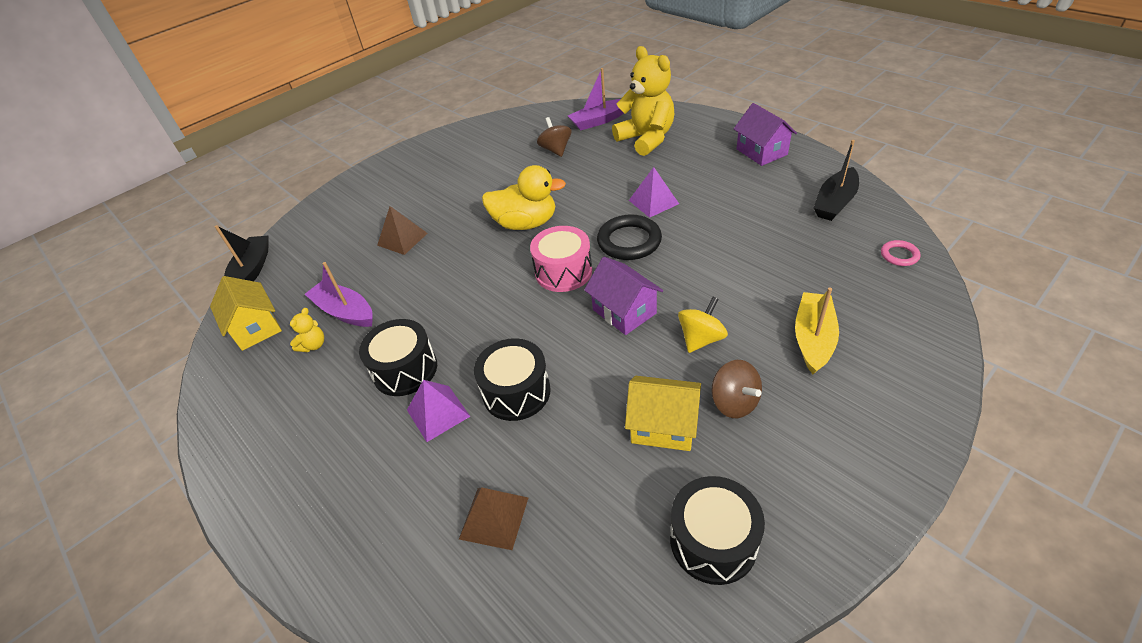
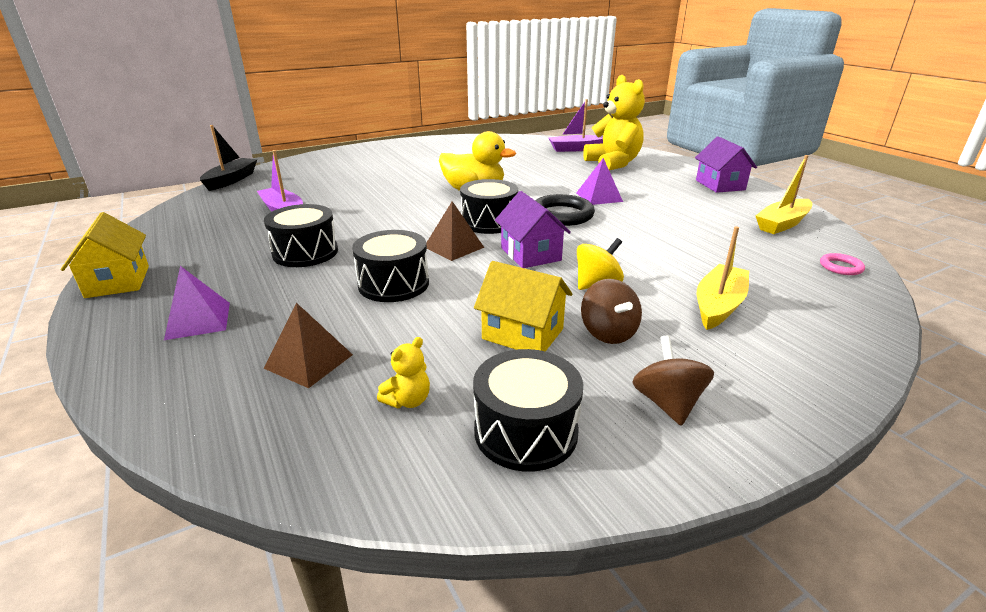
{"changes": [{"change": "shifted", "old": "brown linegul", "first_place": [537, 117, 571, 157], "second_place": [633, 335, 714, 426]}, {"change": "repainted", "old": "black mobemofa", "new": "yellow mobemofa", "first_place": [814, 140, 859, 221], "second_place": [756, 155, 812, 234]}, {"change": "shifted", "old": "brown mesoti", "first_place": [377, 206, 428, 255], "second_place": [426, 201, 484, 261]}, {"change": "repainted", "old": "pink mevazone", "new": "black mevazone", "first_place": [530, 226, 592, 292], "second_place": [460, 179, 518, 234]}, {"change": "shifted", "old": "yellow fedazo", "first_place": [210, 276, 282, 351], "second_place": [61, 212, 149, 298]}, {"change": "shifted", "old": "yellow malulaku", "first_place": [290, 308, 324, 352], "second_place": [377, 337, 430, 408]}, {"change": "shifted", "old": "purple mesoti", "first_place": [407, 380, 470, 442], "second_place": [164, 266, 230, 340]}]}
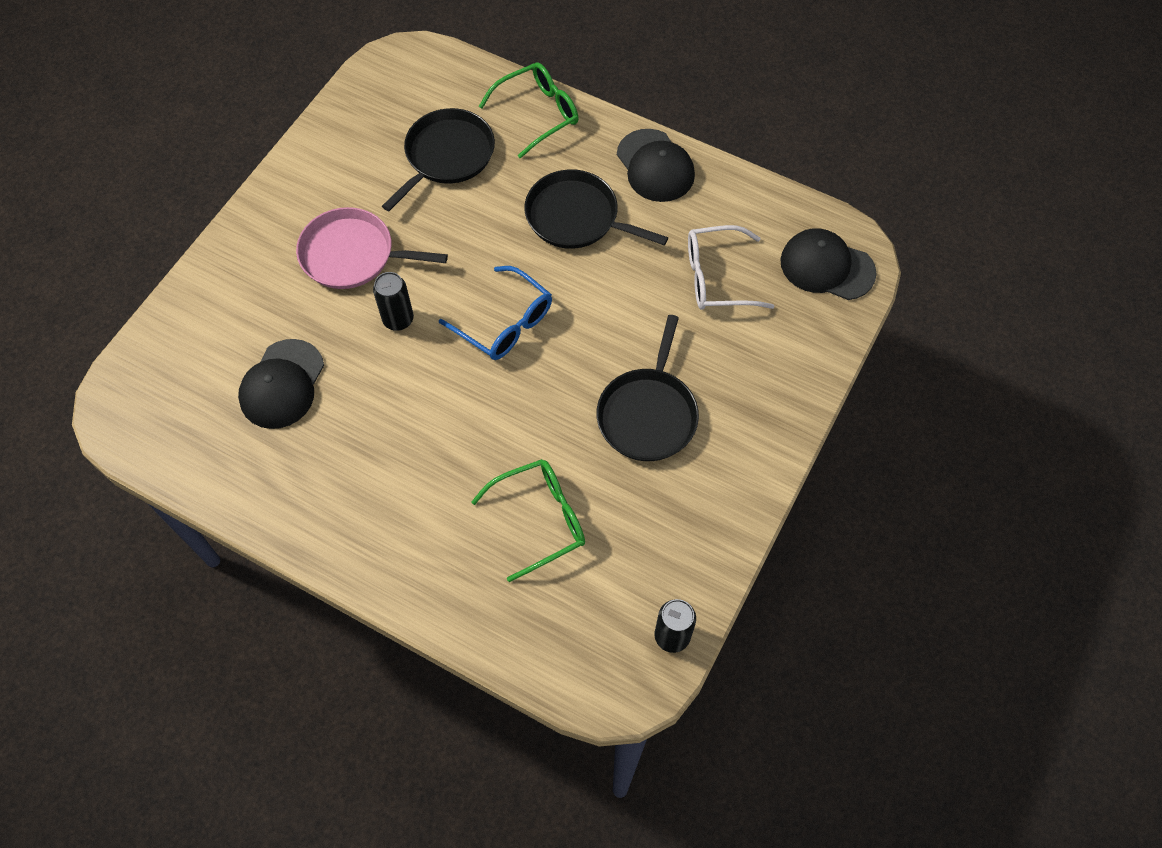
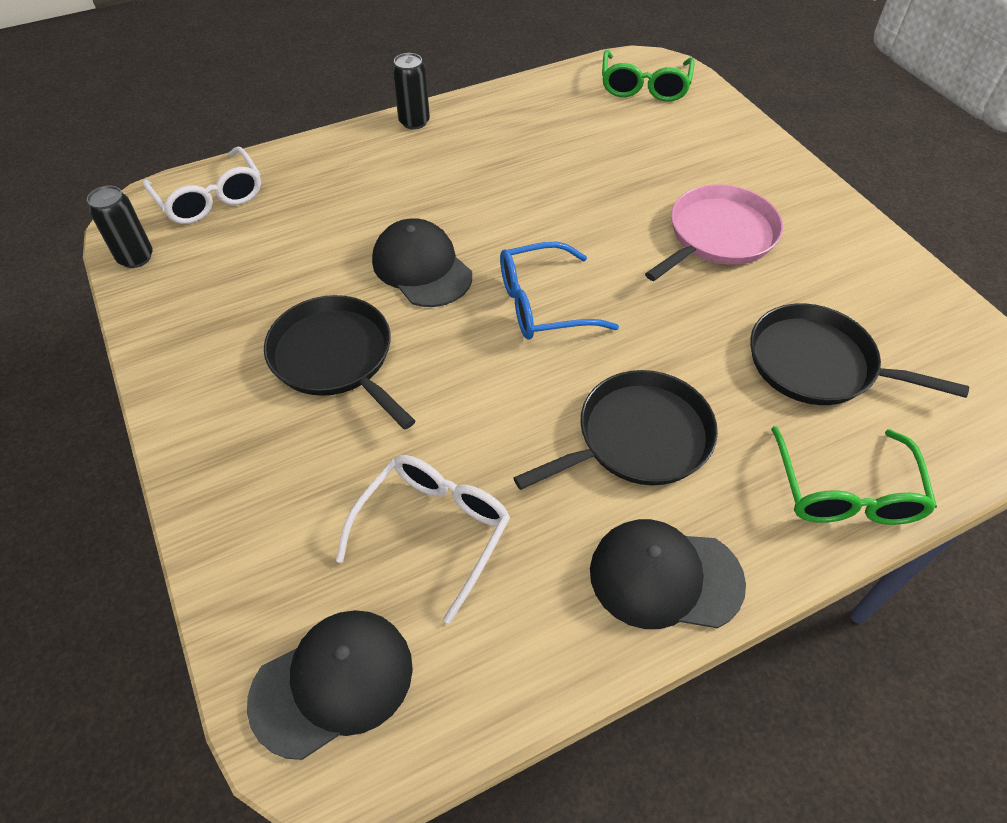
{"changes": [{"change": "rotated", "old": "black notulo", "first_place": [382, 108, 495, 211], "second_place": [750, 304, 969, 405], "degrees": 135}, {"change": "shifted", "old": "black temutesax", "first_place": [373, 272, 414, 331], "second_place": [392, 53, 430, 130]}, {"change": "shifted", "old": "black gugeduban", "first_place": [238, 339, 324, 429], "second_place": [372, 218, 472, 307]}, {"change": "shifted", "old": "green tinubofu", "first_place": [471, 459, 585, 582], "second_place": [602, 50, 695, 102]}, {"change": "new", "new": "white tinubofu", "second_place": [143, 146, 261, 224]}]}
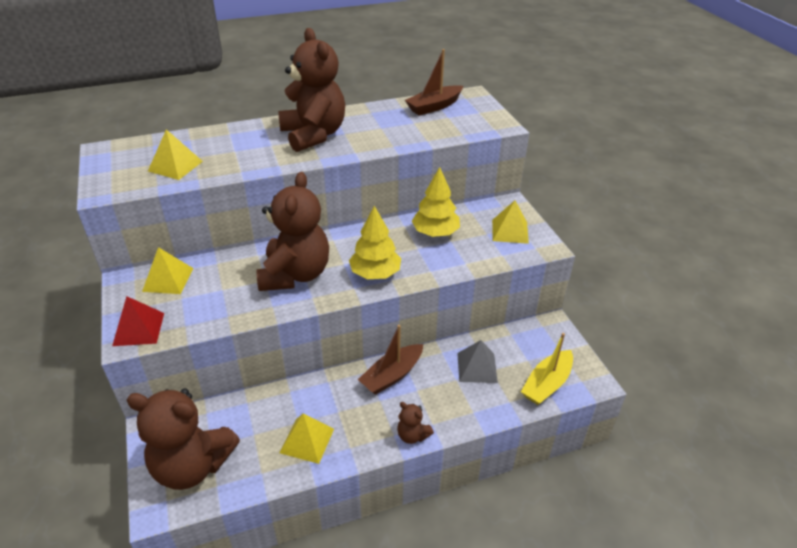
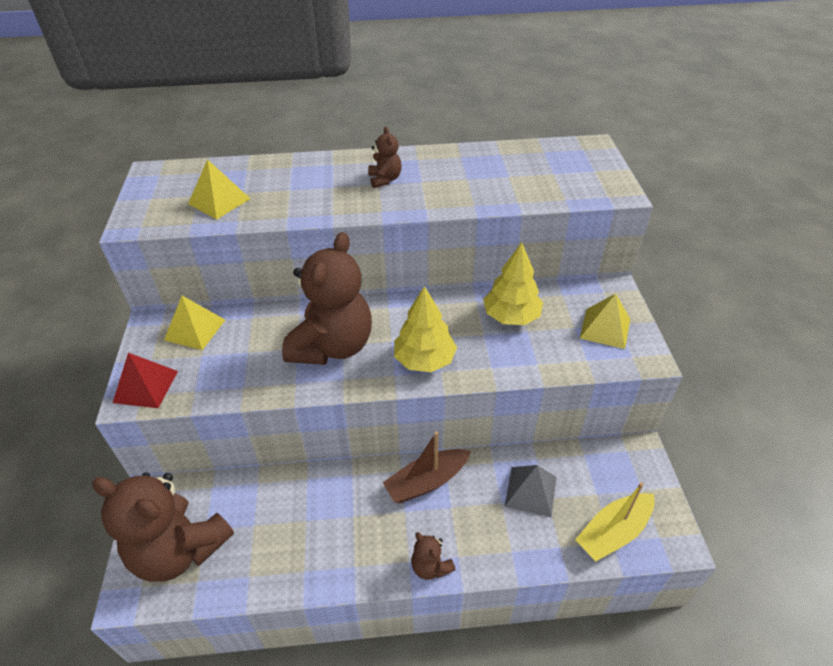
{"changes": [{"change": "scaled", "old": "brown malulaku", "first_place": [278, 28, 345, 152], "second_place": [368, 127, 402, 188], "factor": 0.43}, {"change": "gone", "old": "brown mobemofa", "first_place": [405, 49, 463, 115]}, {"change": "gone", "old": "yellow mesoti", "first_place": [279, 413, 334, 464]}]}
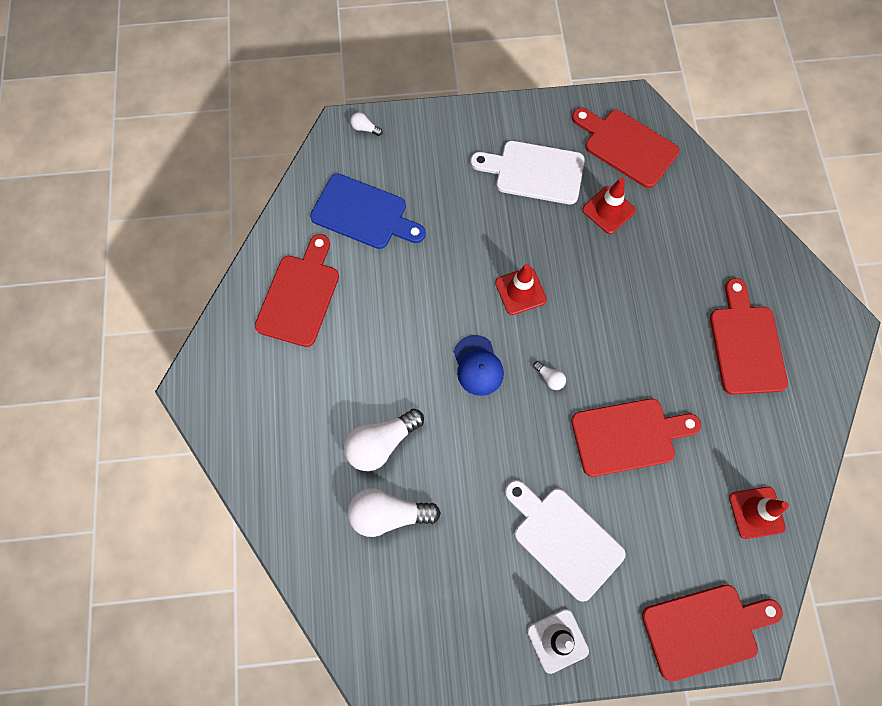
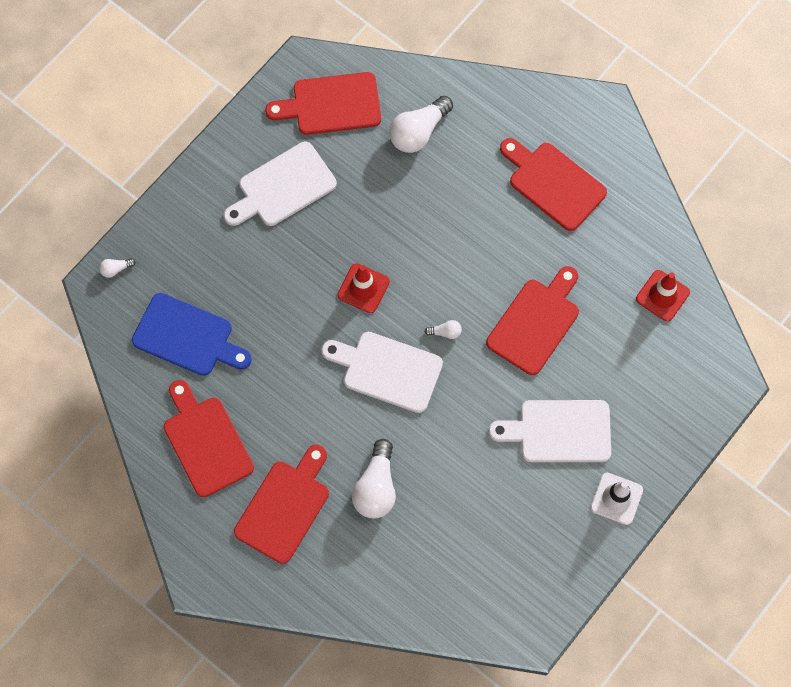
{"changes": [{"change": "rotated", "old": "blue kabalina", "first_place": [310, 174, 426, 249], "second_place": [132, 293, 252, 376], "degrees": 45}, {"change": "gone", "old": "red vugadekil", "first_place": [582, 177, 636, 234]}, {"change": "swapped", "old": "blue gugeduban", "new": "white kabalina", "first_place": [454, 335, 504, 396], "second_place": [321, 332, 443, 413]}, {"change": "shifted", "old": "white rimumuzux", "first_place": [348, 488, 441, 537], "second_place": [389, 96, 453, 153]}, {"change": "shifted", "old": "red kabalina", "first_place": [642, 585, 783, 681], "second_place": [234, 445, 329, 564]}]}
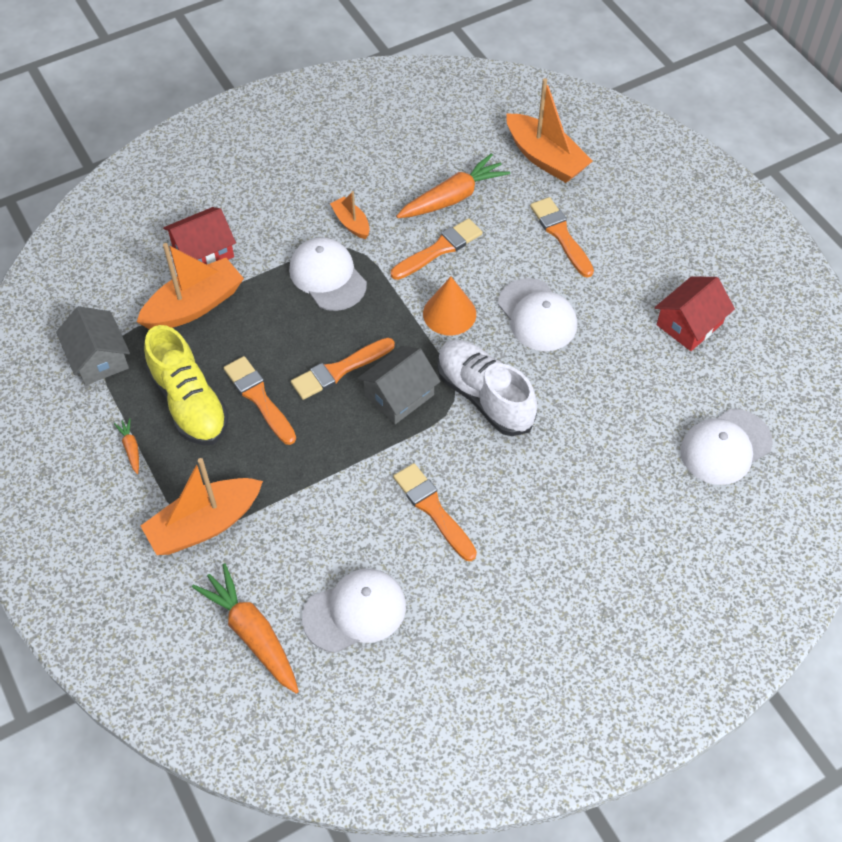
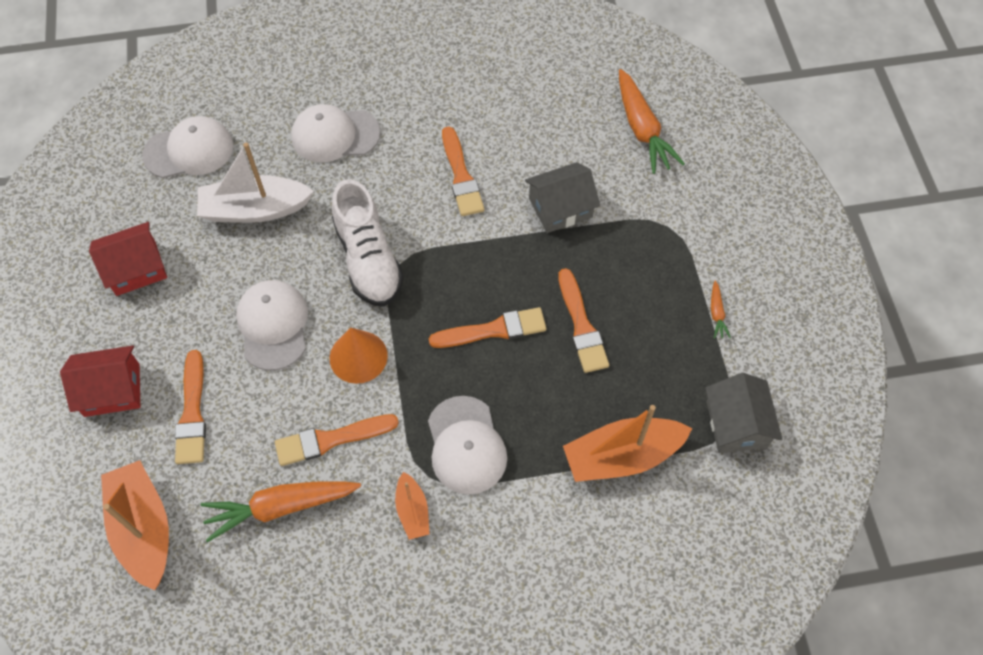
{"changes": [{"change": "shifted", "old": "red fedazo", "first_place": [163, 207, 236, 264], "second_place": [60, 346, 140, 417]}, {"change": "gone", "old": "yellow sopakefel", "first_place": [144, 325, 229, 445]}, {"change": "shifted", "old": "grey fedazo", "first_place": [358, 346, 441, 424], "second_place": [525, 162, 600, 233]}, {"change": "gone", "old": "orange mobemofa", "first_place": [141, 458, 263, 555]}, {"change": "shifted", "old": "white gugeduban", "first_place": [302, 569, 406, 653], "second_place": [291, 104, 380, 163]}, {"change": "new", "new": "white mobemofa", "second_place": [197, 143, 314, 223]}]}
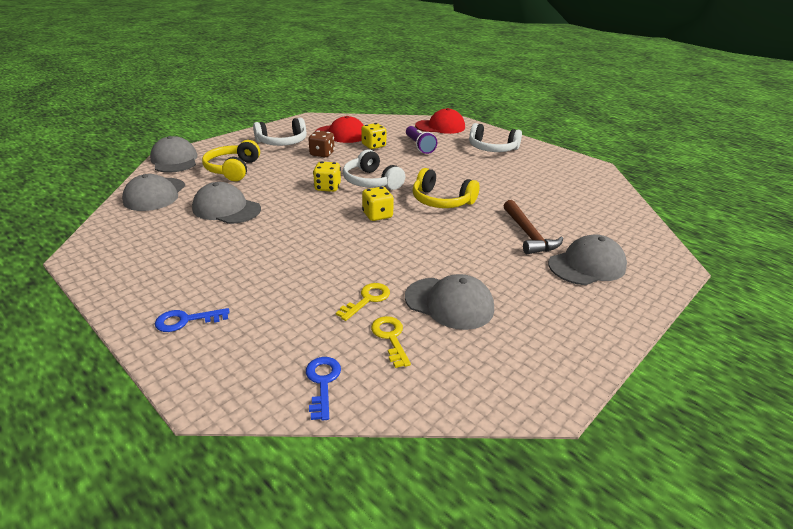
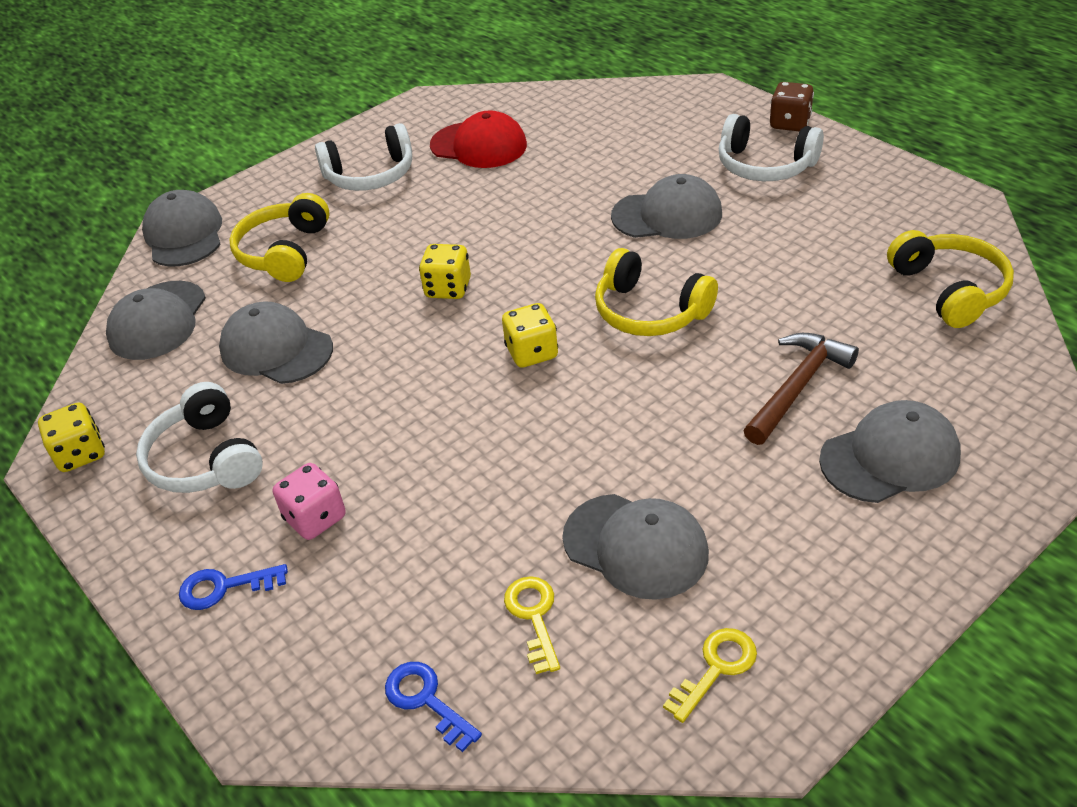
{"changes": [{"change": "gone", "old": "red gugeduban", "first_place": [415, 108, 465, 134]}, {"change": "shifted", "old": "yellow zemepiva", "first_place": [361, 123, 387, 149], "second_place": [38, 403, 105, 472]}, {"change": "gone", "old": "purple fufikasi", "first_place": [406, 126, 437, 154]}, {"change": "shifted", "old": "brown zemepiva", "first_place": [308, 130, 335, 157], "second_place": [770, 82, 814, 131]}, {"change": "shifted", "old": "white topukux", "first_place": [343, 149, 405, 190], "second_place": [136, 382, 263, 493]}, {"change": "rotated", "old": "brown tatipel", "first_place": [504, 200, 563, 254], "second_place": [743, 333, 859, 445], "degrees": -135}, {"change": "shifted", "old": "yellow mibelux", "first_place": [336, 283, 390, 321], "second_place": [663, 628, 757, 723]}, {"change": "rotated", "old": "blue mibelux", "first_place": [306, 357, 341, 421], "second_place": [385, 662, 482, 752], "degrees": -45}, {"change": "new", "new": "grey gugeduban", "second_place": [611, 174, 722, 239]}, {"change": "new", "new": "yellow topukux", "second_place": [887, 230, 1014, 328]}, {"change": "new", "new": "pink zemepiva", "second_place": [273, 463, 346, 540]}]}
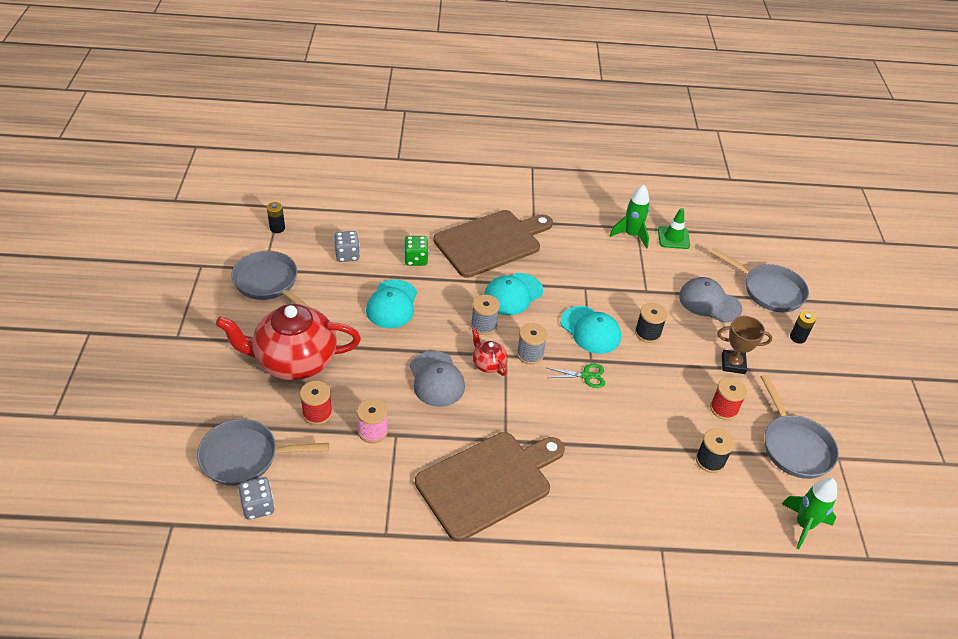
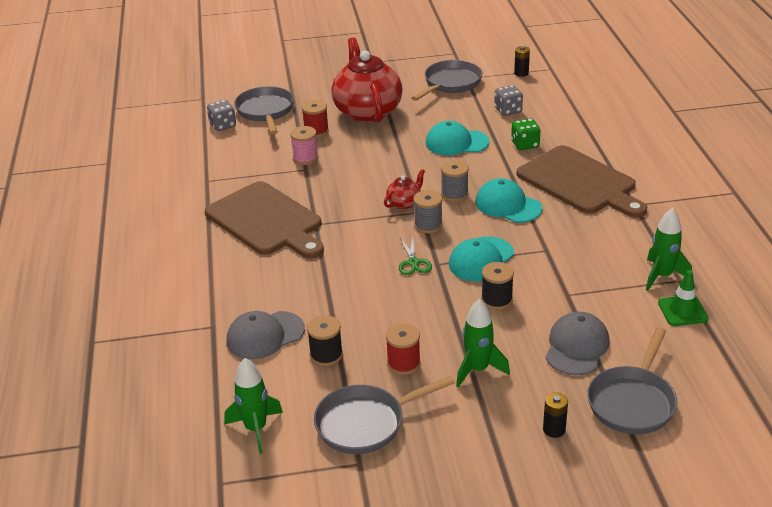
{"changes": [{"change": "swapped", "old": "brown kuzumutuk", "new": "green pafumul", "first_place": [717, 316, 772, 374], "second_place": [456, 299, 510, 388]}, {"change": "shifted", "old": "grey gugeduban", "first_place": [410, 351, 465, 407], "second_place": [227, 311, 305, 359]}]}
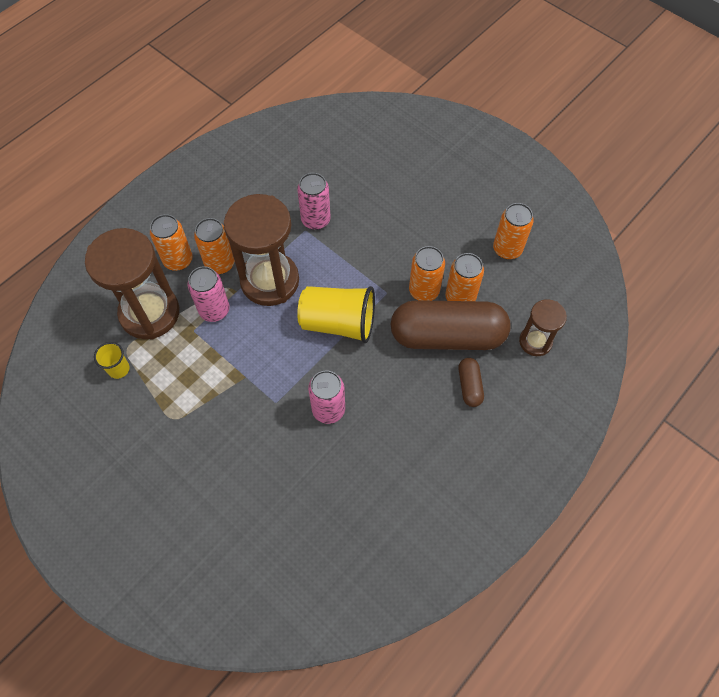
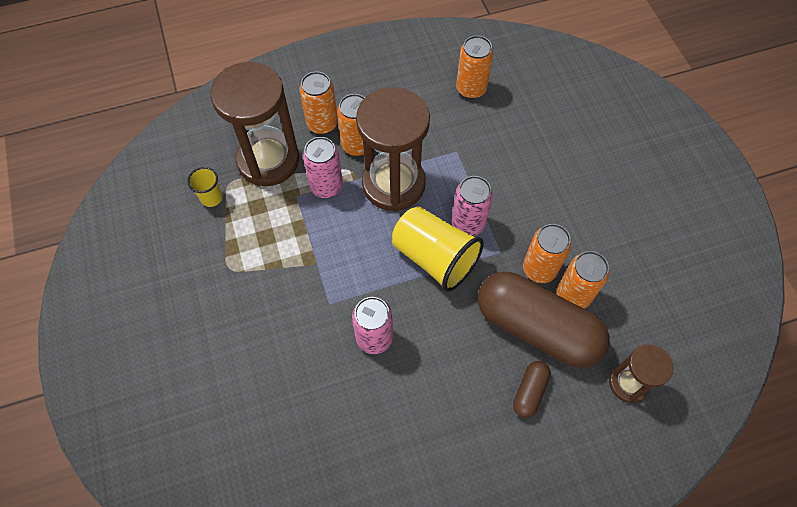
{"changes": [{"change": "shifted", "old": "pink temutesax", "first_place": [297, 173, 331, 230], "second_place": [452, 176, 493, 236]}, {"change": "shifted", "old": "orange temutesax", "first_place": [493, 203, 534, 259], "second_place": [456, 35, 493, 99]}]}
